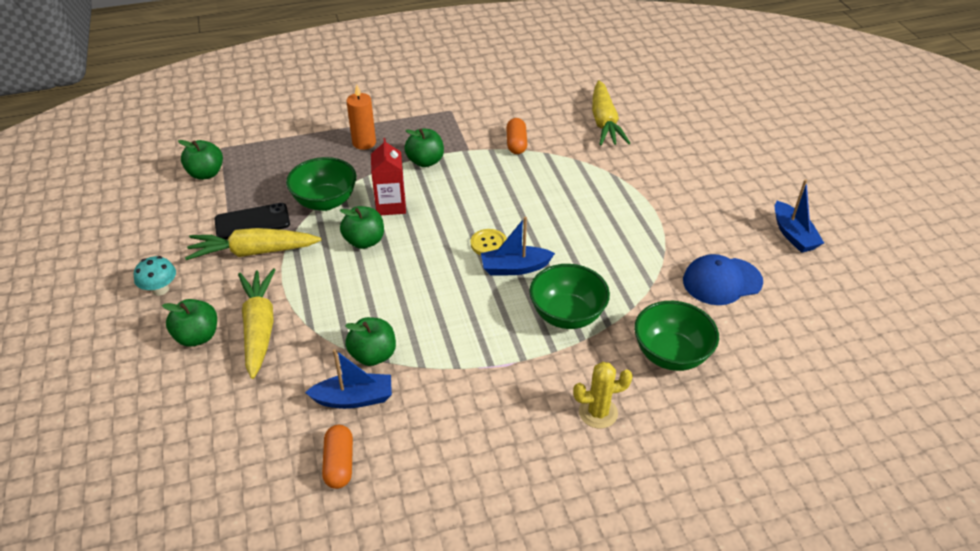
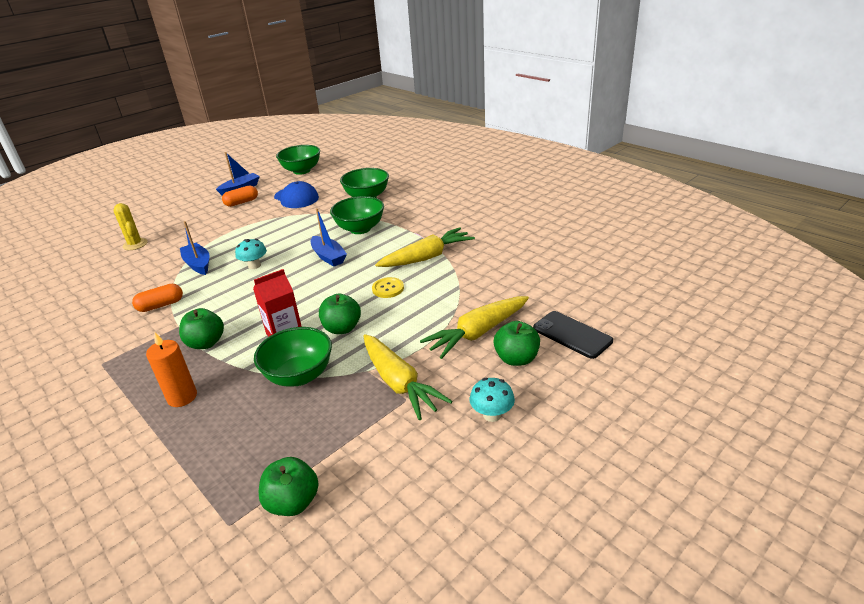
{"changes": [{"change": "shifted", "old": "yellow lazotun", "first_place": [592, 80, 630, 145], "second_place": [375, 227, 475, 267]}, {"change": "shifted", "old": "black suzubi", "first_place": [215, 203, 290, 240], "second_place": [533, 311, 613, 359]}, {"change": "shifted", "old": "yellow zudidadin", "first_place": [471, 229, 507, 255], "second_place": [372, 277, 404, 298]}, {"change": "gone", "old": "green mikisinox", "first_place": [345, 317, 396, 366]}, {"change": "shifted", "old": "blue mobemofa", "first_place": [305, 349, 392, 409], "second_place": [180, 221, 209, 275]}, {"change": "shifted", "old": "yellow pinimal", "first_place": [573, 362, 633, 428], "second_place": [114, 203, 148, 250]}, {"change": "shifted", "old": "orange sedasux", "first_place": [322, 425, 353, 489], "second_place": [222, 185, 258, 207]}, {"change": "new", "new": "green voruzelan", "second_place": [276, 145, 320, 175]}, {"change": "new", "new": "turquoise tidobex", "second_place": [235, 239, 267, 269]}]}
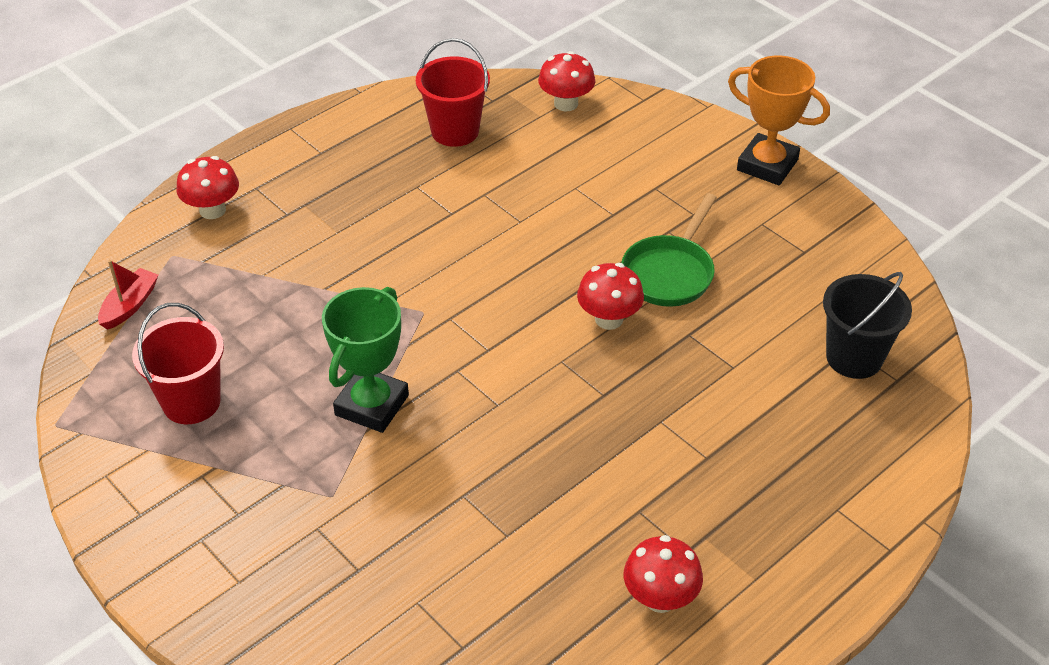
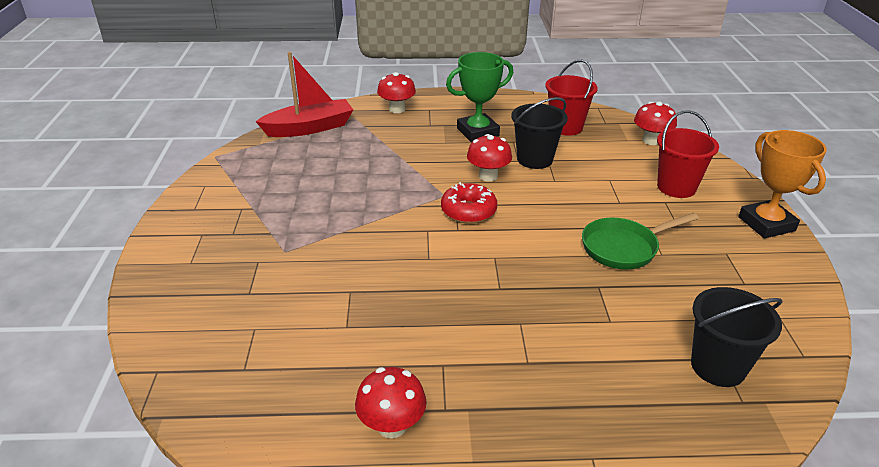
{"changes": [{"change": "scaled", "old": "red mobemofa", "first_place": [98, 260, 159, 330], "second_place": [255, 52, 353, 137], "factor": 1.88}, {"change": "shifted", "old": "red tidobex", "first_place": [577, 263, 644, 330], "second_place": [467, 134, 512, 182]}, {"change": "shifted", "old": "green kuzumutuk", "first_place": [322, 287, 409, 433], "second_place": [446, 52, 513, 142]}, {"change": "shifted", "old": "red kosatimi", "first_place": [132, 303, 224, 424], "second_place": [657, 110, 719, 198]}, {"change": "new", "new": "black kosatimi", "second_place": [511, 97, 568, 169]}, {"change": "new", "new": "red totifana", "second_place": [441, 182, 497, 224]}]}
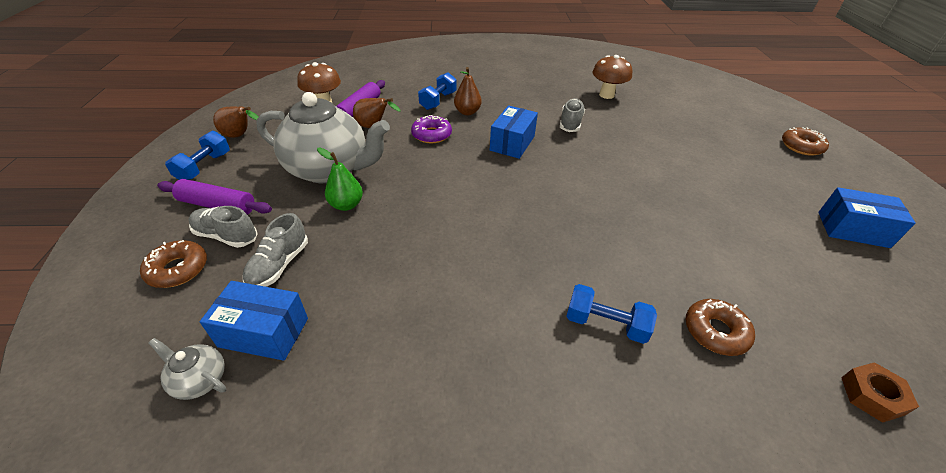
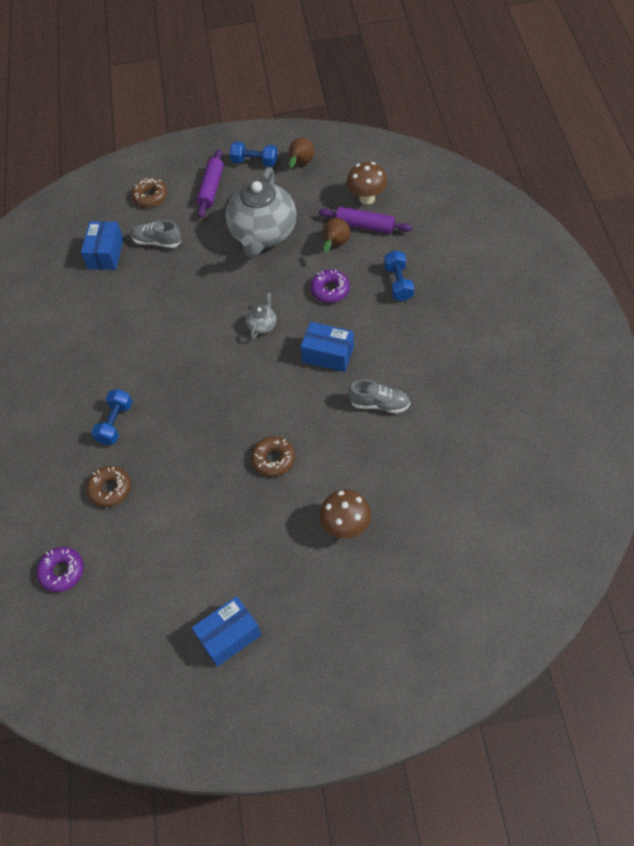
{"changes": [{"change": "shifted", "old": "brown tidobex", "first_place": [592, 55, 632, 99], "second_place": [320, 489, 371, 539]}, {"change": "gone", "old": "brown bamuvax", "first_place": [454, 67, 482, 115]}, {"change": "rotated", "old": "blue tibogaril", "first_place": [418, 72, 457, 110], "second_place": [384, 250, 414, 301], "degrees": 60}, {"change": "shifted", "old": "brown totifana", "first_place": [782, 127, 829, 156], "second_place": [251, 436, 295, 477]}, {"change": "gone", "old": "green bamuvax", "first_place": [317, 147, 363, 211]}, {"change": "rotated", "old": "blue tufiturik", "first_place": [818, 187, 916, 248], "second_place": [192, 596, 261, 667], "degrees": 45}, {"change": "gone", "old": "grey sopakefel", "first_place": [189, 206, 258, 248]}, {"change": "shifted", "old": "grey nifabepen", "first_place": [149, 338, 226, 400], "second_place": [246, 292, 276, 339]}, {"change": "swapped", "old": "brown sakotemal", "new": "purple totifana", "first_place": [841, 362, 919, 423], "second_place": [37, 547, 84, 592]}]}
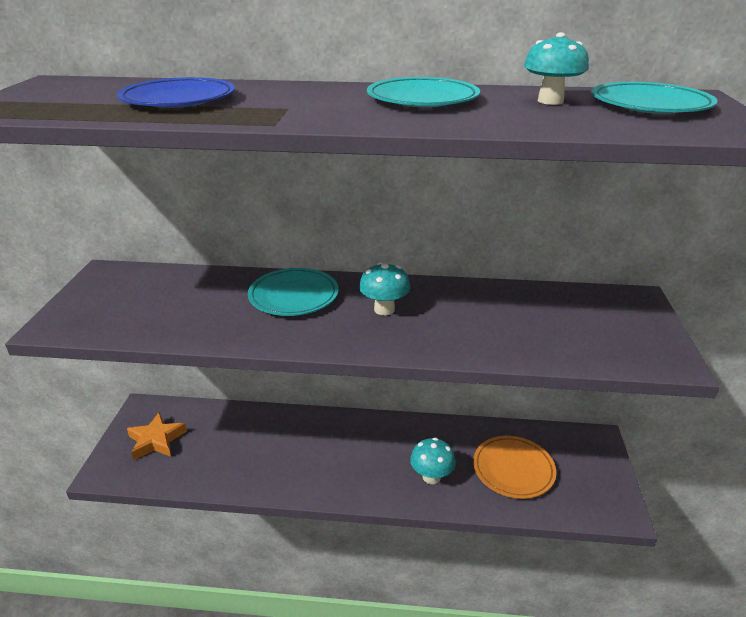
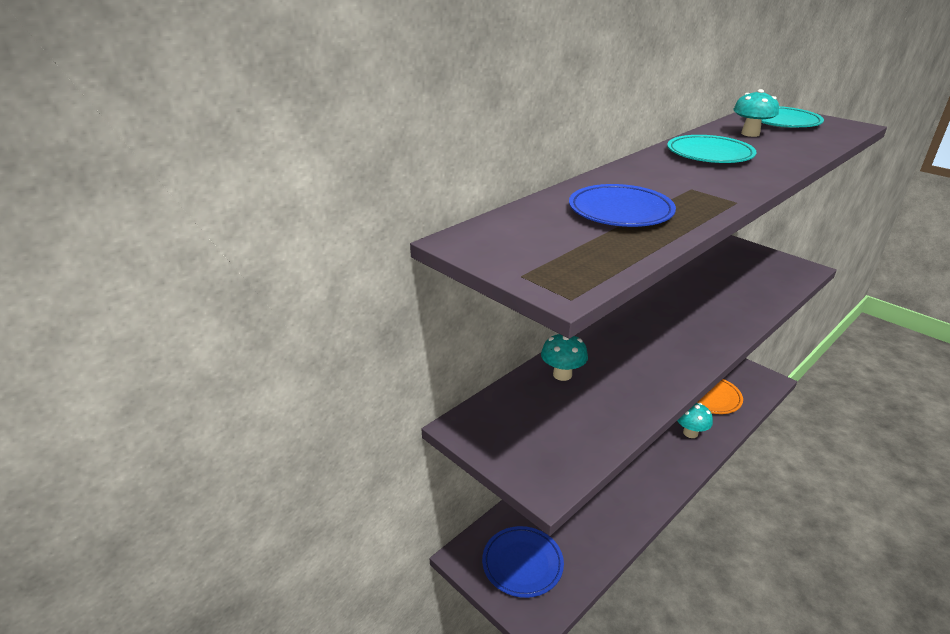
{"changes": [{"change": "shifted", "old": "turquoise tidobex", "first_place": [359, 262, 410, 316], "second_place": [541, 334, 588, 381]}, {"change": "gone", "old": "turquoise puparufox", "first_place": [248, 268, 339, 316]}, {"change": "swapped", "old": "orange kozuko", "new": "blue puparufox", "first_place": [127, 412, 187, 460], "second_place": [482, 526, 564, 598]}]}
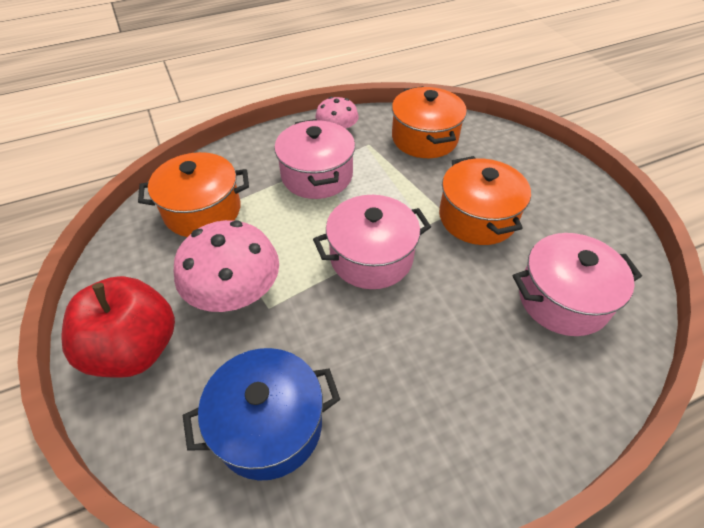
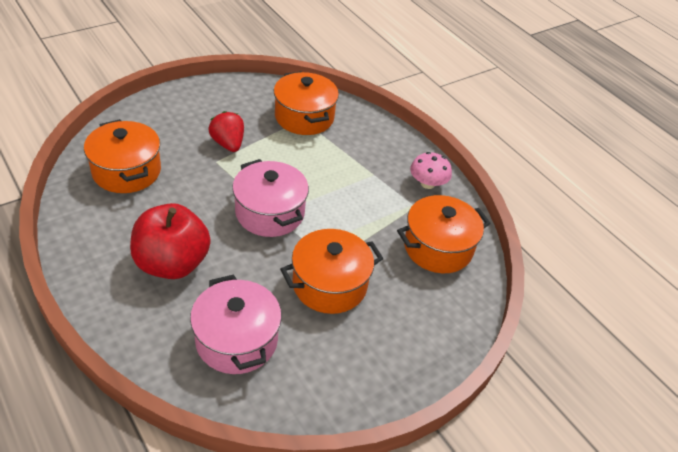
{"changes": [{"change": "gone", "old": "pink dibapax", "first_place": [274, 119, 355, 199]}, {"change": "swapped", "old": "pink tidobex", "new": "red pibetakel", "first_place": [174, 220, 279, 312], "second_place": [209, 111, 244, 152]}, {"change": "shifted", "old": "red mikisinox", "first_place": [61, 276, 175, 378], "second_place": [130, 203, 211, 279]}, {"change": "repainted", "old": "blue dibapax", "new": "orange dibapax", "first_place": [183, 348, 340, 480], "second_place": [84, 119, 161, 193]}]}
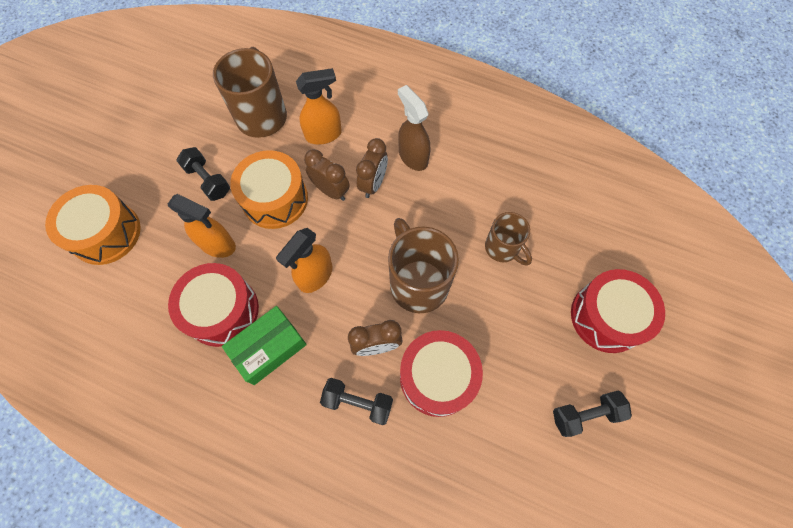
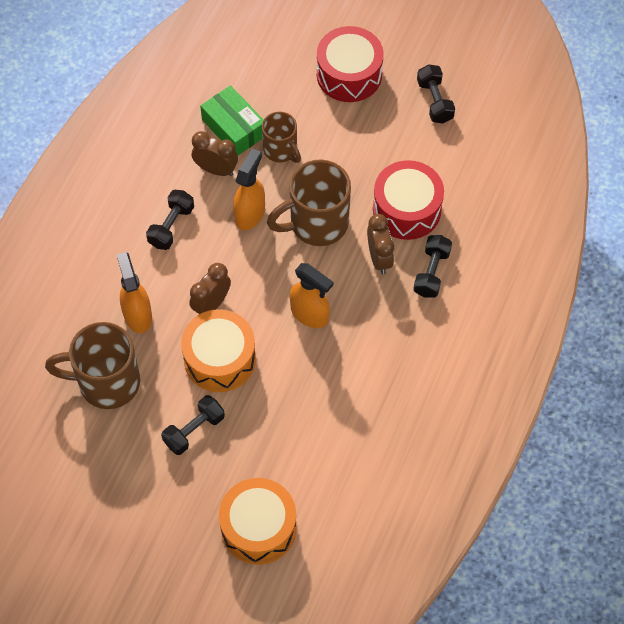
{"changes": [{"change": "swapped", "old": "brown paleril", "new": "black tibogaril", "first_place": [398, 85, 430, 171], "second_place": [146, 190, 194, 250]}, {"change": "shifted", "old": "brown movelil", "first_place": [356, 138, 388, 198], "second_place": [192, 131, 238, 176]}, {"change": "shifted", "old": "orange paleril", "first_place": [168, 194, 236, 258], "second_place": [233, 148, 265, 230]}, {"change": "rotated", "old": "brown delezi", "first_place": [485, 212, 532, 266], "second_place": [262, 112, 301, 163], "degrees": 90}, {"change": "gone", "old": "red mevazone", "first_place": [168, 263, 259, 347]}, {"change": "shifted", "old": "green tufiturik", "first_place": [222, 306, 307, 385], "second_place": [200, 85, 263, 155]}]}
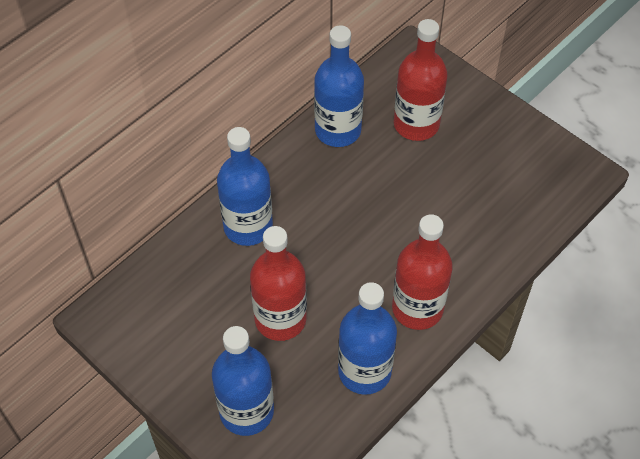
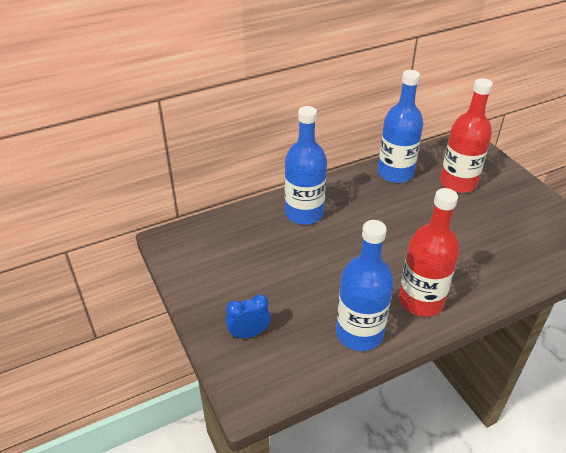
{"changes": [{"change": "gone", "old": "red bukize", "first_place": [250, 226, 307, 341]}, {"change": "swapped", "old": "blue bukize", "new": "blue movelil", "first_place": [212, 326, 274, 436], "second_place": [225, 294, 271, 339]}]}
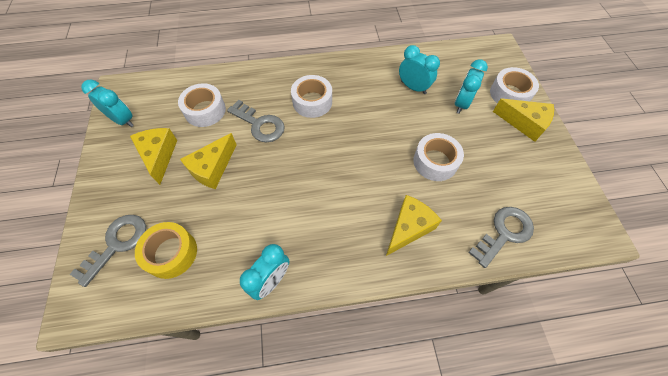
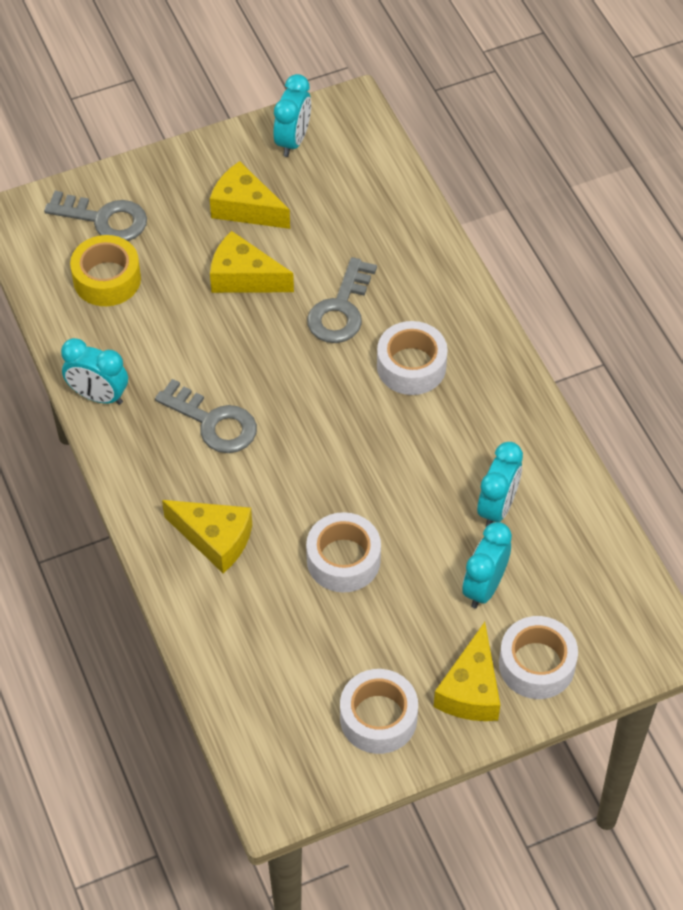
{"changes": [{"change": "rotated", "old": "turquoise movelil", "first_place": [455, 59, 488, 114], "second_place": [462, 522, 512, 608], "degrees": -75}, {"change": "shifted", "old": "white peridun", "first_place": [178, 83, 226, 127], "second_place": [340, 669, 418, 754]}, {"change": "rotated", "old": "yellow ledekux", "first_place": [130, 128, 177, 185], "second_place": [210, 161, 290, 229], "degrees": -120}, {"change": "shifted", "old": "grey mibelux", "first_place": [468, 207, 534, 268], "second_place": [155, 379, 257, 453]}]}
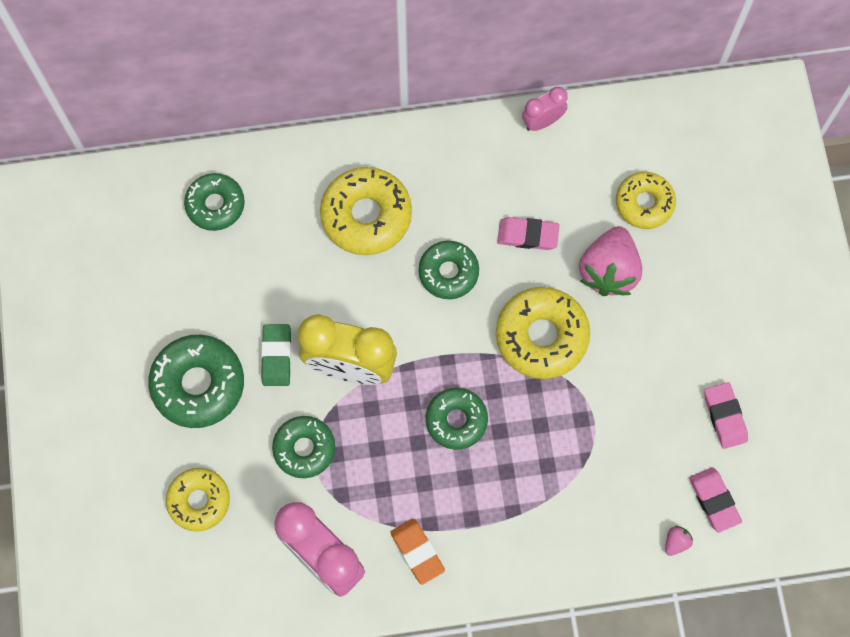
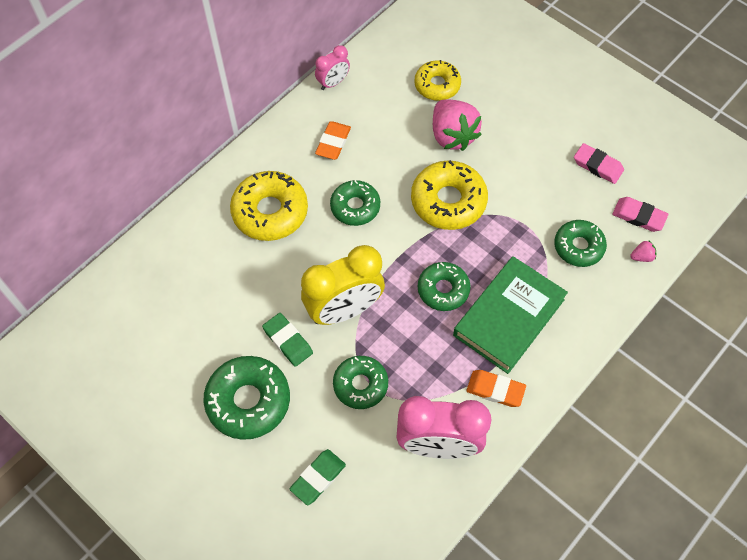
{"changes": [{"change": "rotated", "old": "pink movelil", "first_place": [522, 87, 568, 131], "second_place": [315, 45, 350, 90], "degrees": -150}, {"change": "shifted", "old": "green totifana", "first_place": [184, 173, 245, 231], "second_place": [554, 220, 607, 267]}, {"change": "gone", "old": "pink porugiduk", "first_place": [497, 217, 560, 250]}, {"change": "swapped", "old": "yellow totifana", "new": "green porugiduk", "first_place": [166, 468, 230, 532], "second_place": [290, 449, 346, 505]}, {"change": "rotated", "old": "pink pibetakel", "first_place": [665, 526, 693, 556], "second_place": [630, 241, 656, 262], "degrees": 75}, {"change": "new", "new": "orange porugiduk", "second_place": [315, 121, 351, 160]}, {"change": "new", "new": "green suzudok", "second_place": [453, 256, 568, 374]}]}
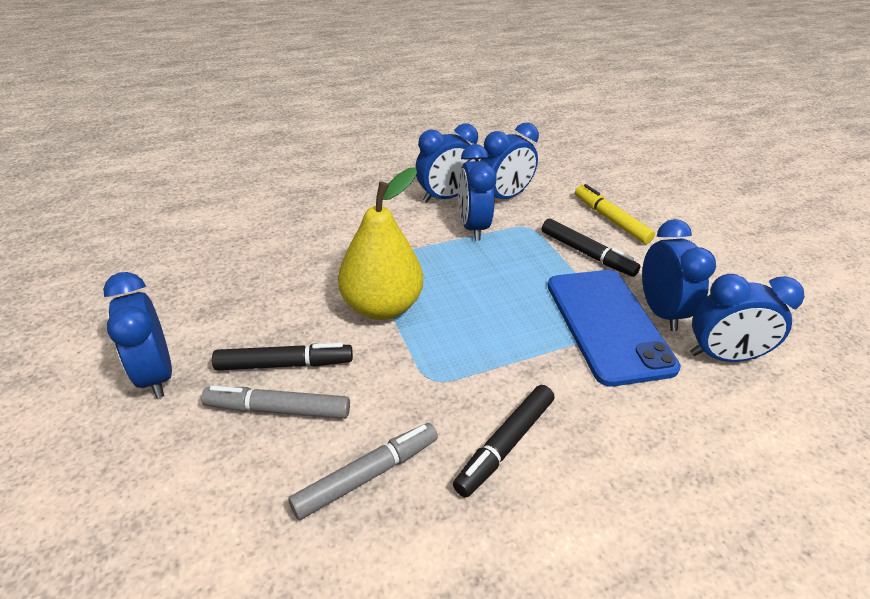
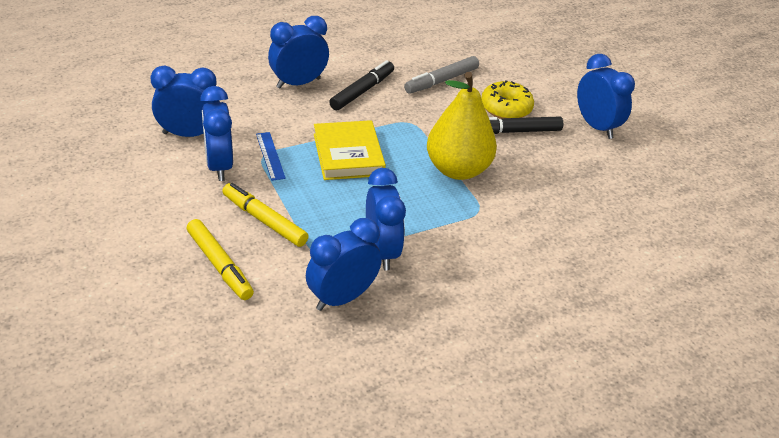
{"changes": [{"change": "shifted", "old": "blue movelil", "first_place": [415, 123, 479, 202], "second_place": [268, 16, 329, 88]}, {"change": "repainted", "old": "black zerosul", "new": "yellow zerosul", "first_place": [542, 218, 641, 277], "second_place": [222, 183, 309, 247]}, {"change": "swapped", "old": "blue suzubi", "new": "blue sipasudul", "first_place": [548, 270, 681, 387], "second_place": [256, 132, 286, 181]}, {"change": "swapped", "old": "grey zerosul", "new": "yellow totifana", "first_place": [201, 386, 350, 419], "second_place": [481, 80, 534, 119]}, {"change": "new", "new": "yellow suzudok", "second_place": [314, 120, 386, 180]}]}
